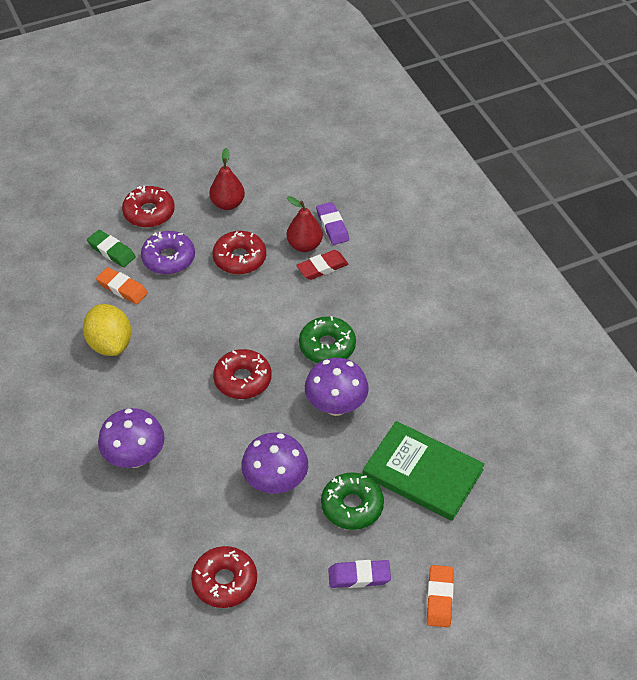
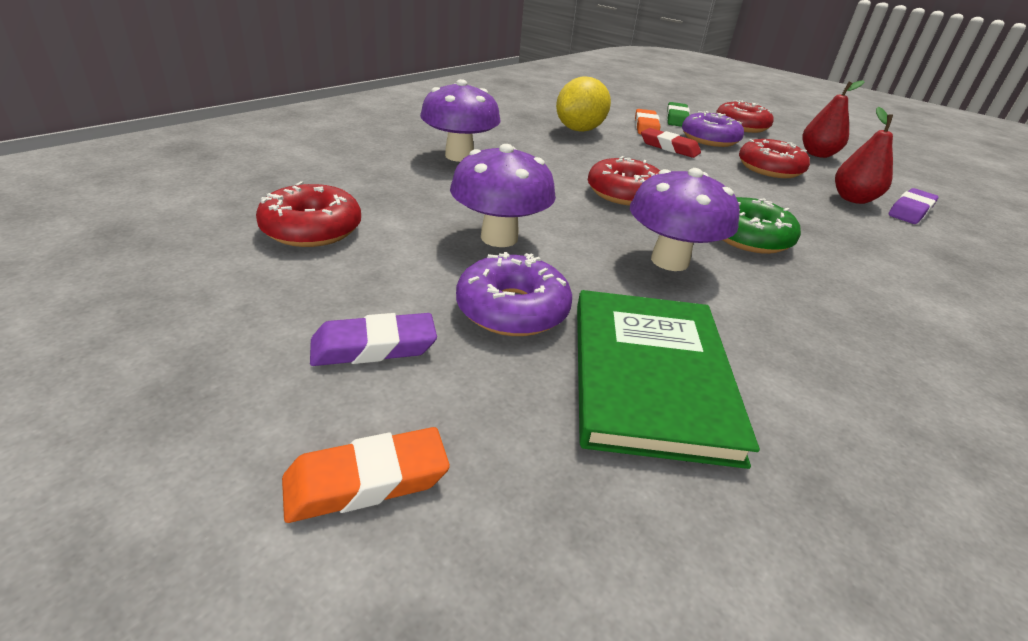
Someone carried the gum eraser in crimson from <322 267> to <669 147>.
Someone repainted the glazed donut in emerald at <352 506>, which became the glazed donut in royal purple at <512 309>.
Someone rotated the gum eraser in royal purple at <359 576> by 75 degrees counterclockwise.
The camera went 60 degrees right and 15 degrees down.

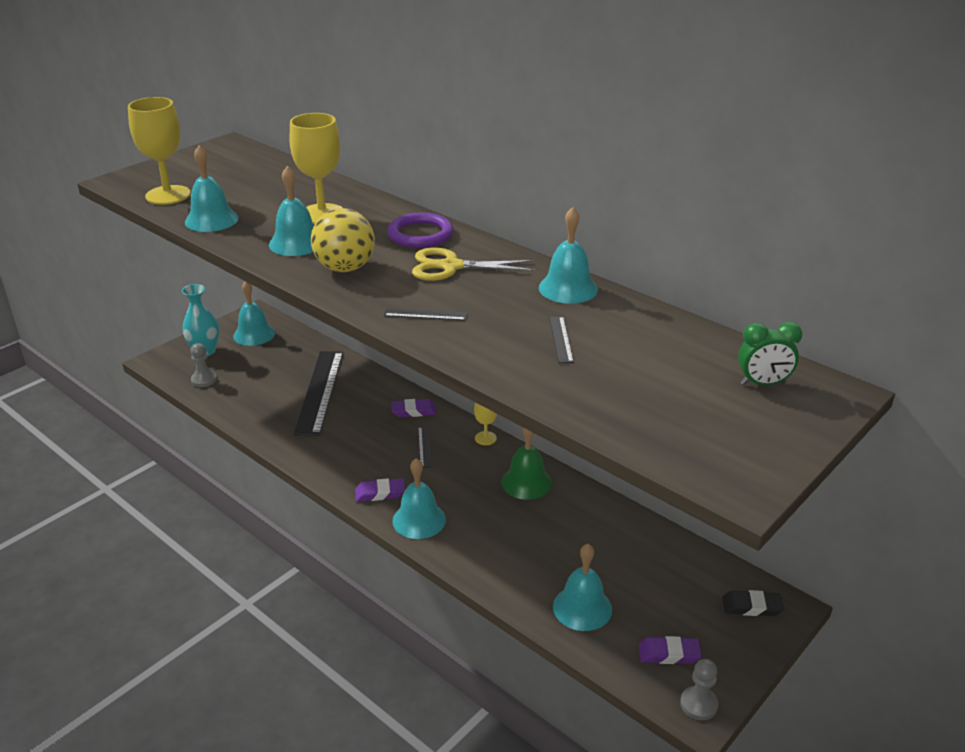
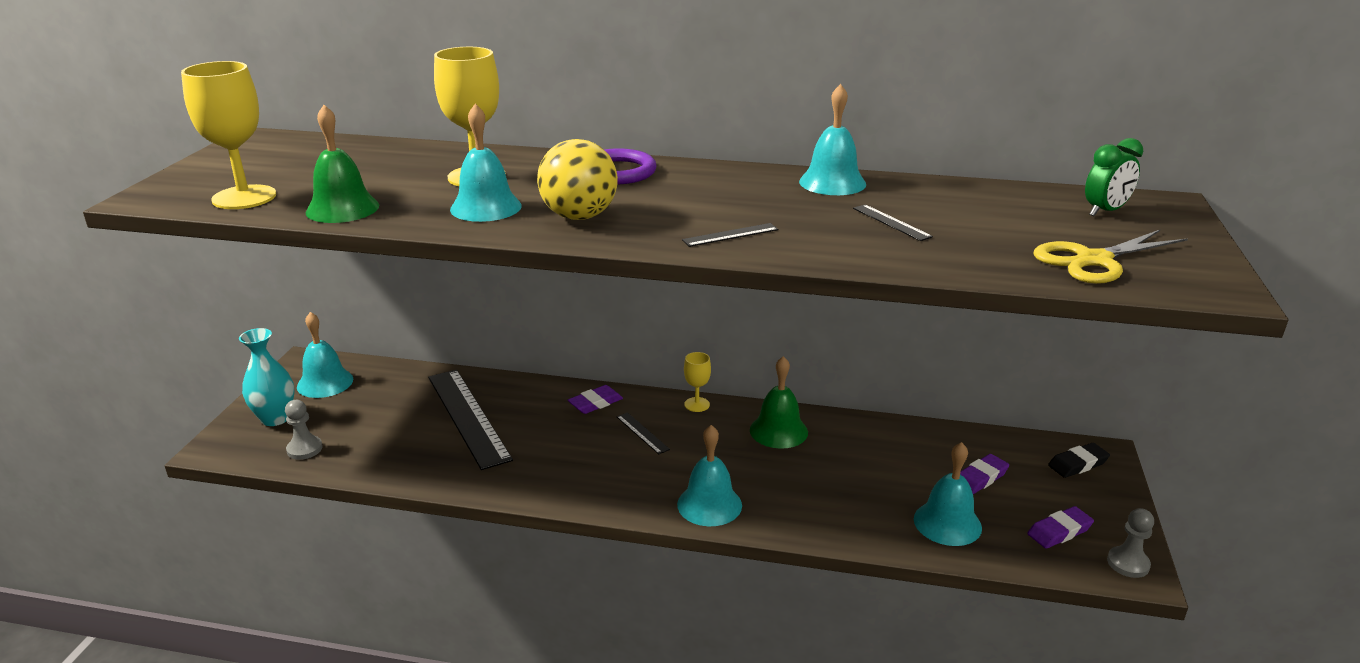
Someone repainted the hand bell in aqua at <211 220>, which became the hand bell in emerald at <342 208>.
Someone carried the scissors in golden from <451 266> to <1094 261>.
Someone carried the gum eraser in royal purple from <380 493> to <980 478>.
The camera went 30 degrees left and 5 degrees down.

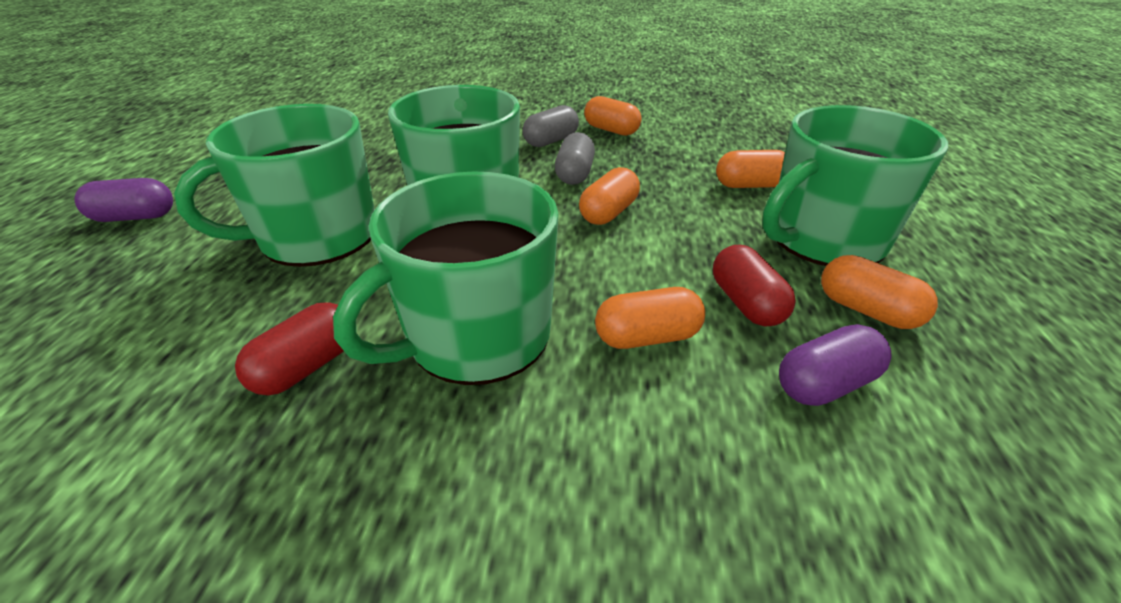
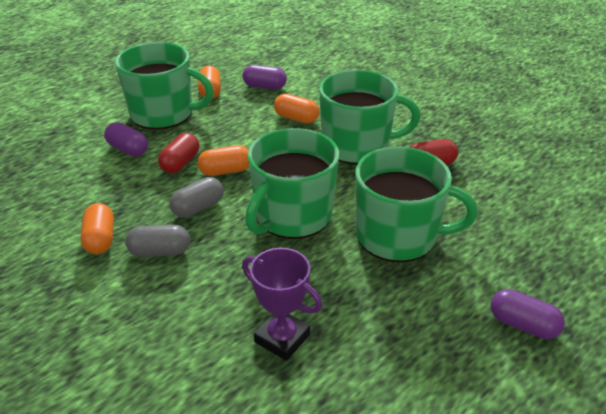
Someone repainted the pill in orange-coloured at <750 185>, which became the pill in royal purple at <128 149>.
Someone carried the pill in crimson from <746 303> to <180 163>.
Someone put down the award cup in royal purple at <282 338>.
The camera went 140 degrees left and 0 degrees up.

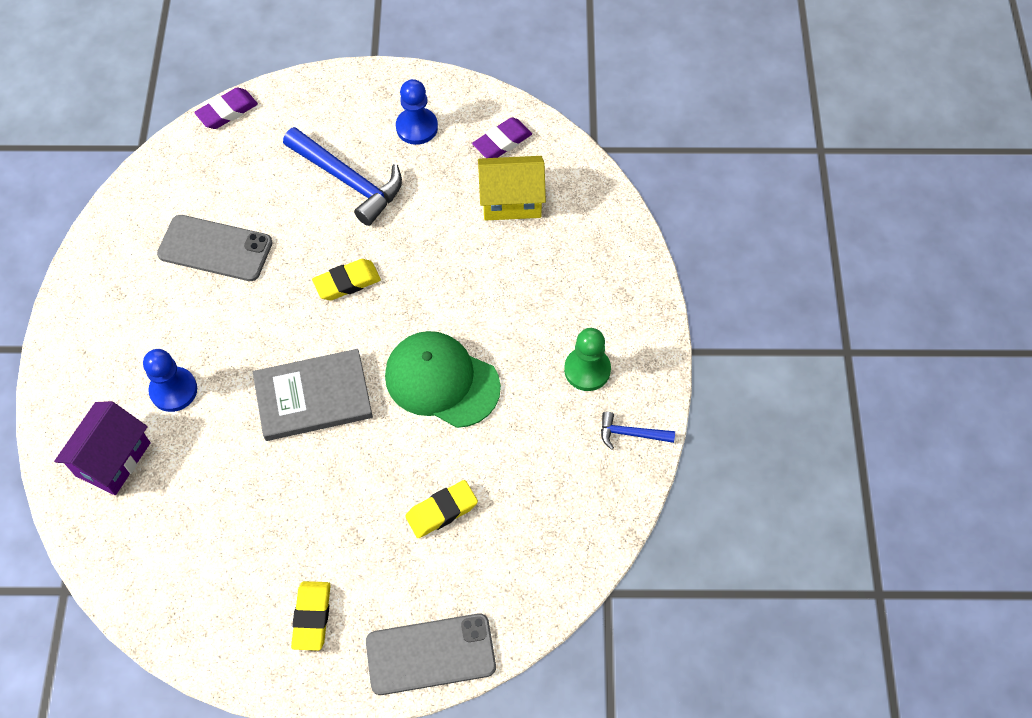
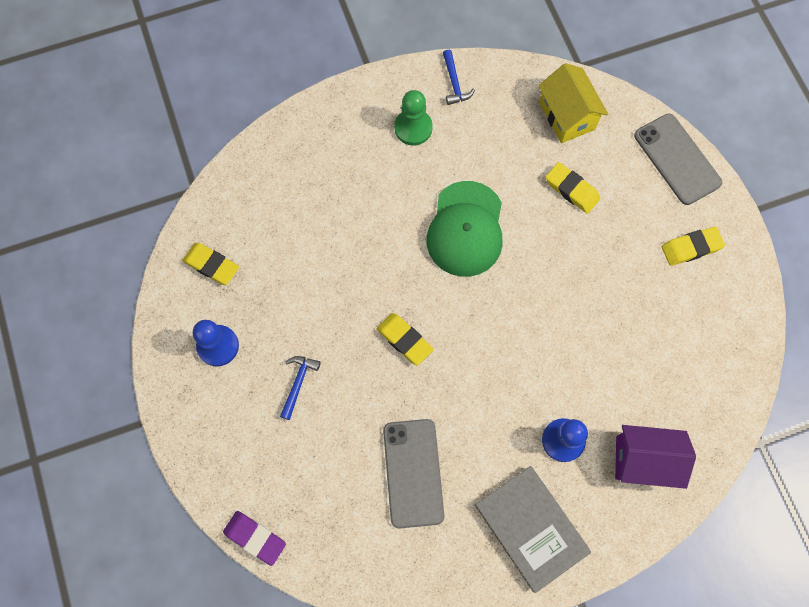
Someone repainted the gum eraser in royal purple at <502 142>, which became the gum eraser in golden at <211 265>.
Someone scaled the carpenter's hammer in royal blue at <349 181> by 0.50.
Someone carried the toy house in golden from <511 201> to <566 116>.
Someone carried the hardback in grey from <313 397> to <531 528>.
The camera went 110 degrees left and 10 degrees up.

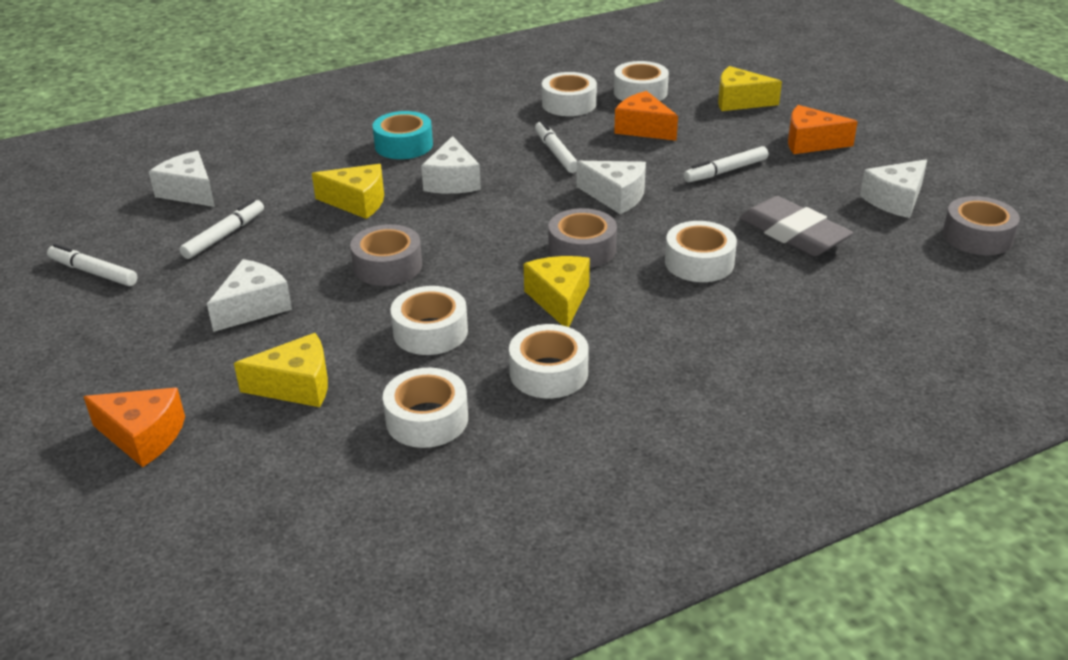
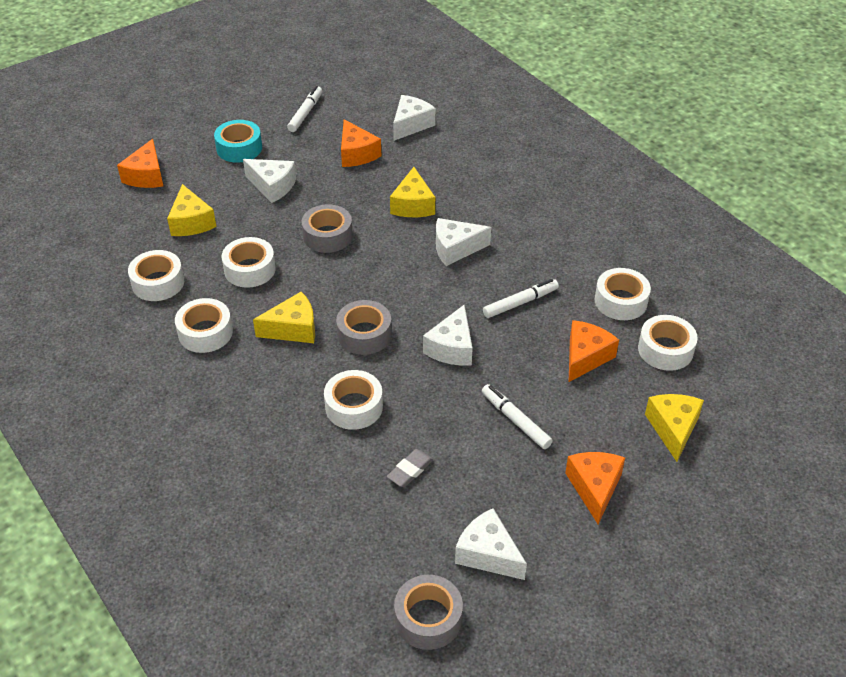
Someone carried the sticky tape in aqua from <403 145> to <239 148>.
Someone scaled the gum eraser in grey at <793 233> by 0.51.
Someone swapped the marker in pure white at <224 235> for the cheese wedge in orange-coloured at <356 154>.
The camera went 80 degrees right and 10 degrees up.

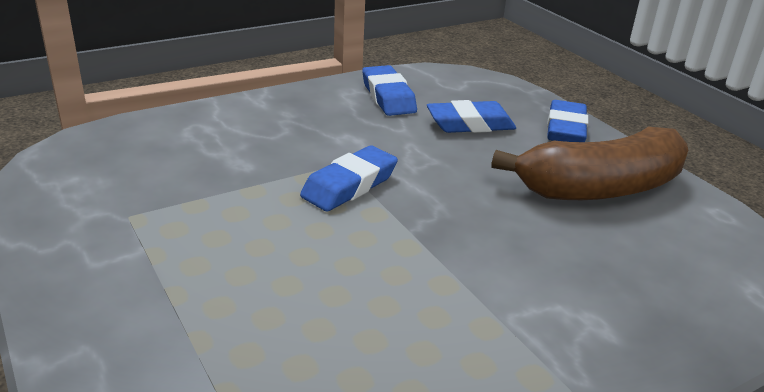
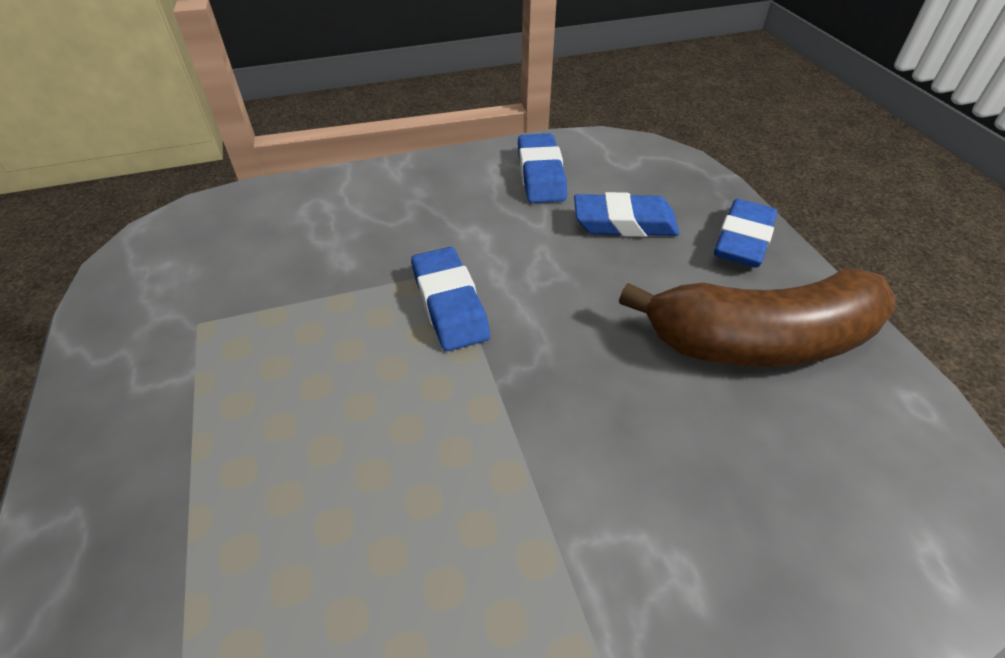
Someone rotated the gum eraser in royal blue at <349 185> by 75 degrees counterclockwise.
The camera went 15 degrees right and 15 degrees up.

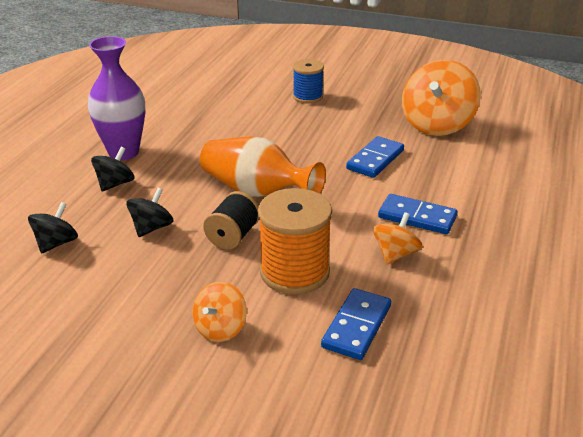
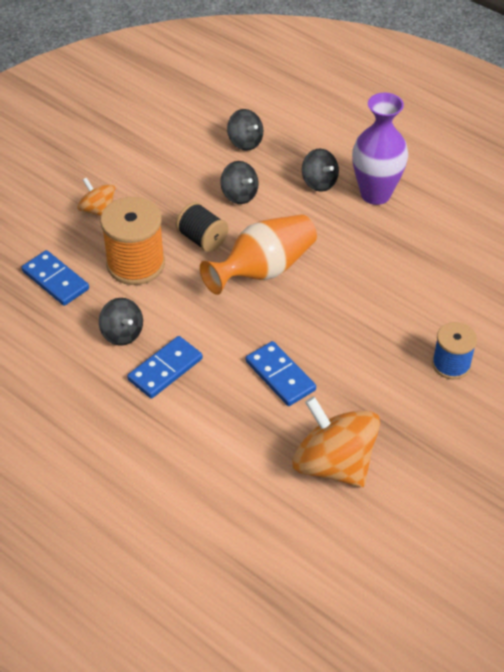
Someone repainted the spinning top in orange-coloured at <395 254>, which became the spinning top in black at <122 333>.
The camera went 110 degrees right and 15 degrees up.

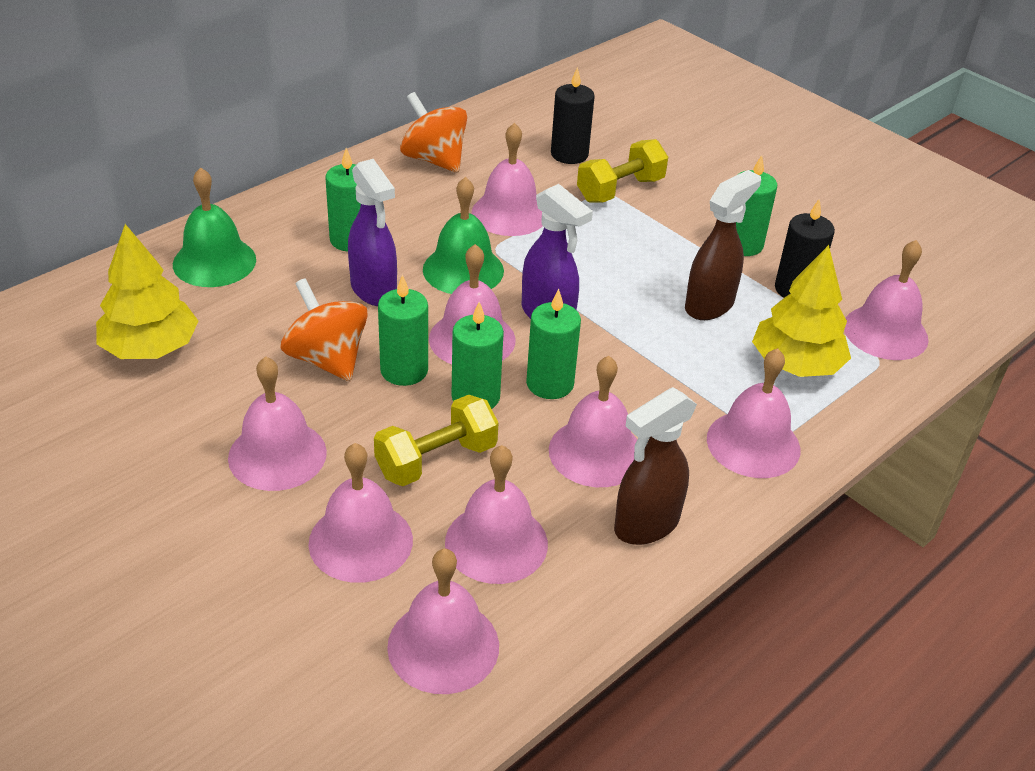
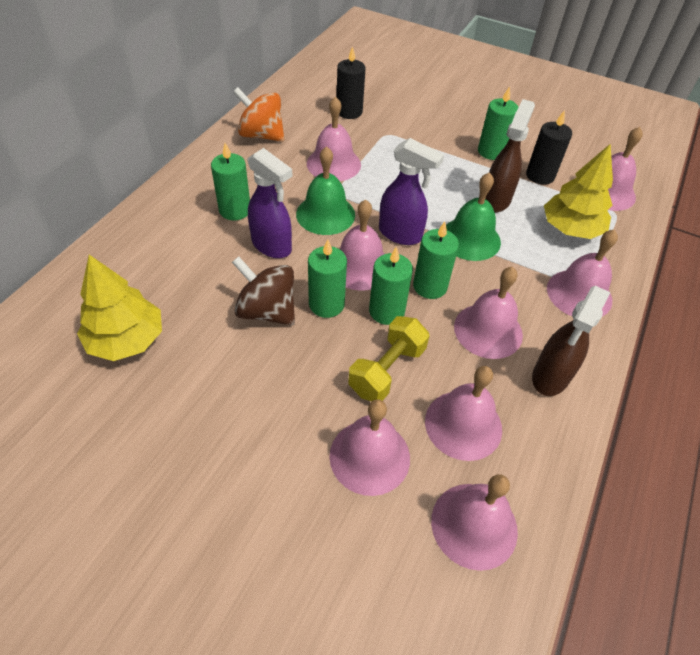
Someone took away the hand weight in golden at <620 190>.
Someone carried the hand bell in emerald from <214 262> to <470 239>.
Someone repainted the spinning top in orange-coloured at <327 359>, which became the spinning top in russet at <267 311>.
Someone took away the hand bell in pink at <277 455>.
The camera went 20 degrees left and 10 degrees up.

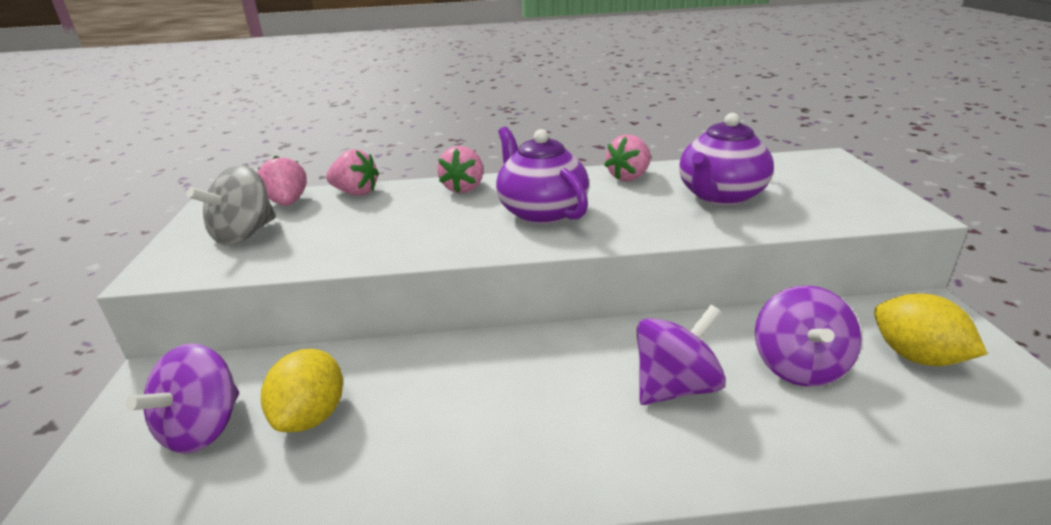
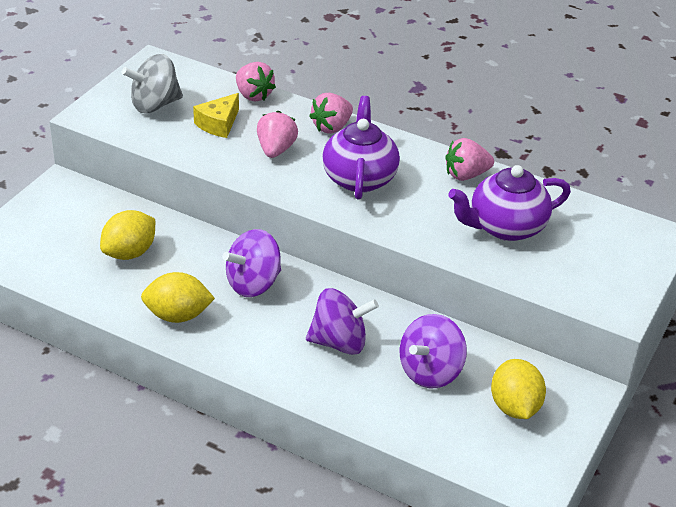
Someone carried the berry in pink from <288 203> to <276 150>.
Someone carried the spinning top in royal purple from <203 428> to <253 284>.
Someone put down the cheese wedge in golden at <218 124>.
Someone put down the toy lemon in golden at <178 315>.
The camera went 30 degrees right and 10 degrees up.

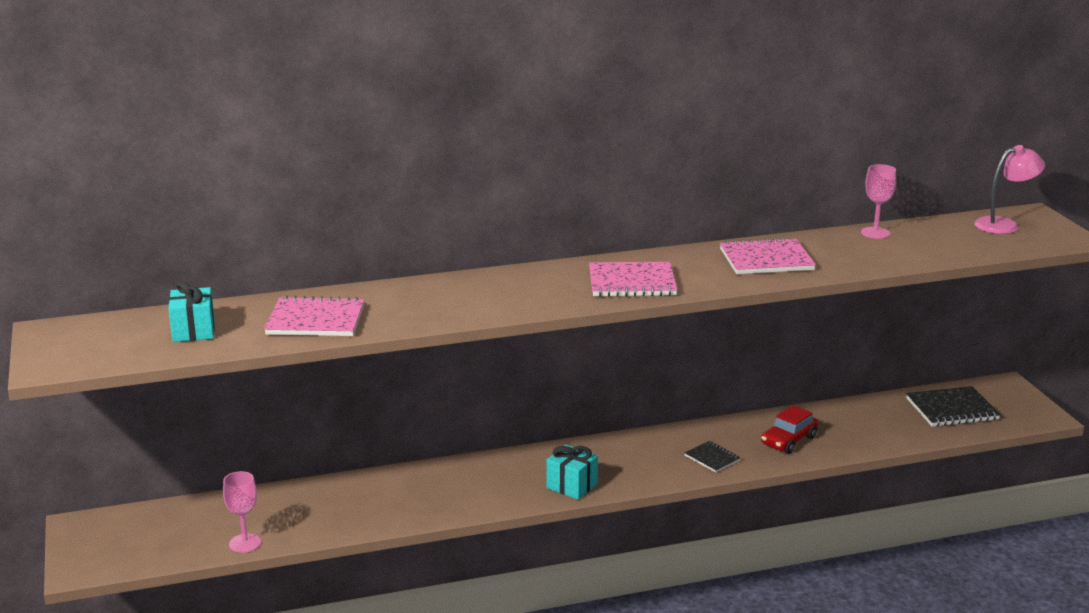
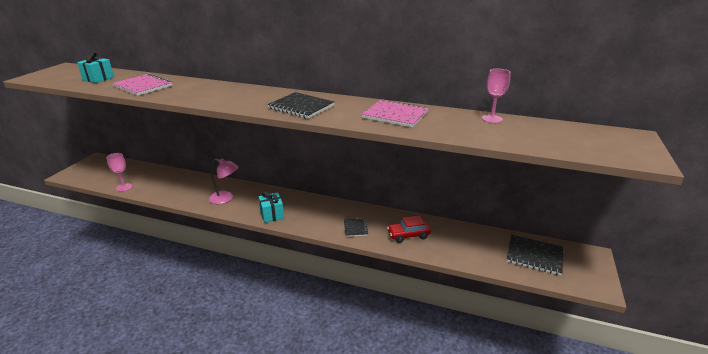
Someone carried the desk lamp in pink from <1004 225> to <226 198>.
Someone repainted the exercise book in pink at <632 282>, which became the exercise book in black at <301 107>.
The camera went 35 degrees right and 5 degrees up.

